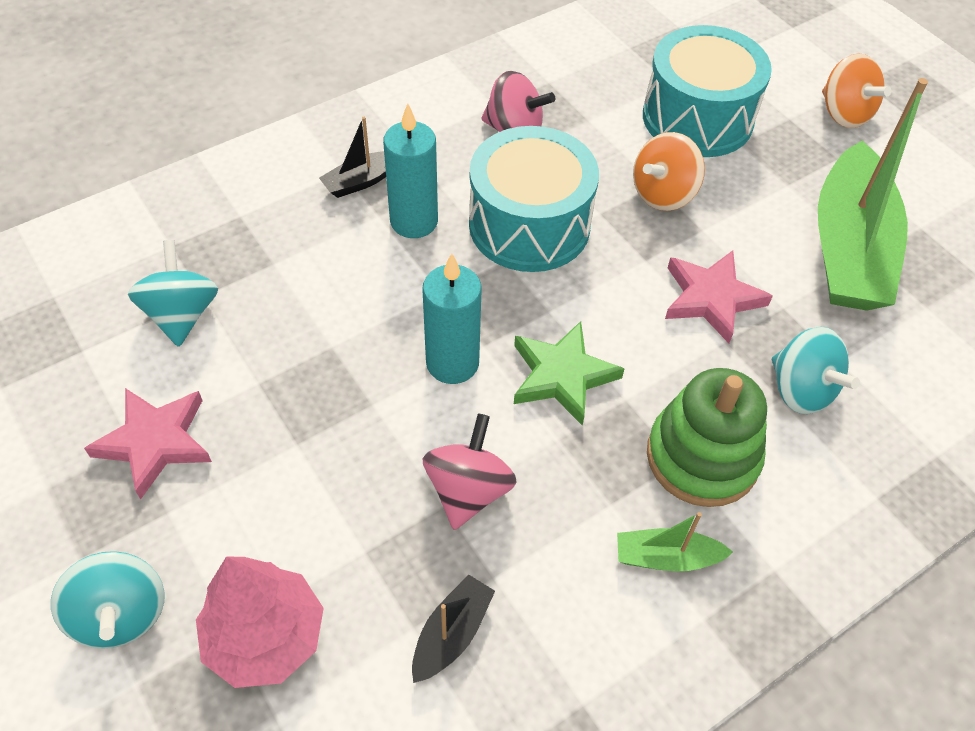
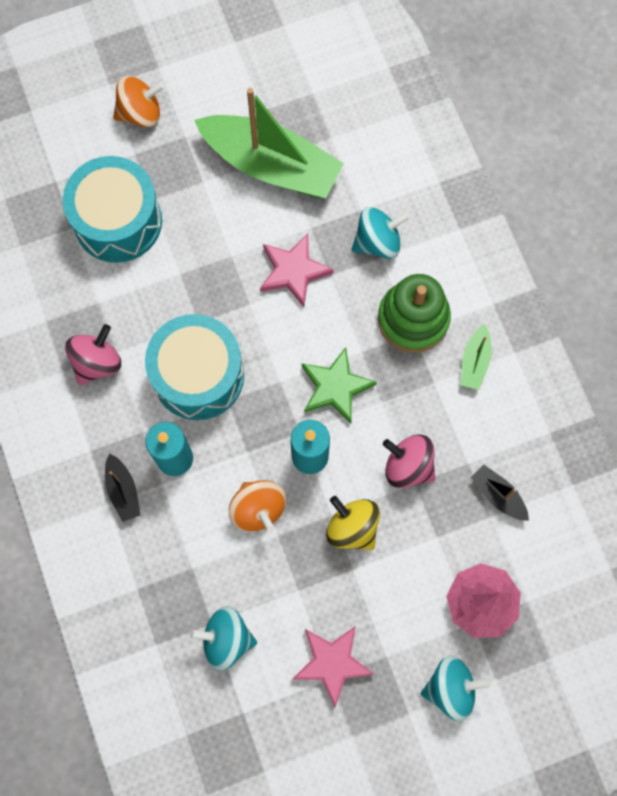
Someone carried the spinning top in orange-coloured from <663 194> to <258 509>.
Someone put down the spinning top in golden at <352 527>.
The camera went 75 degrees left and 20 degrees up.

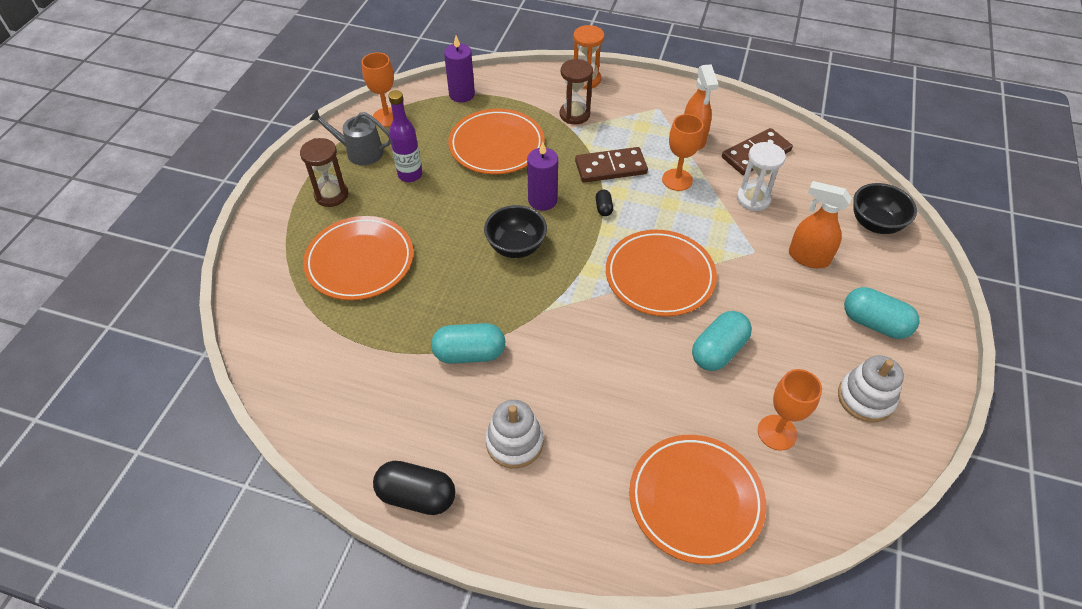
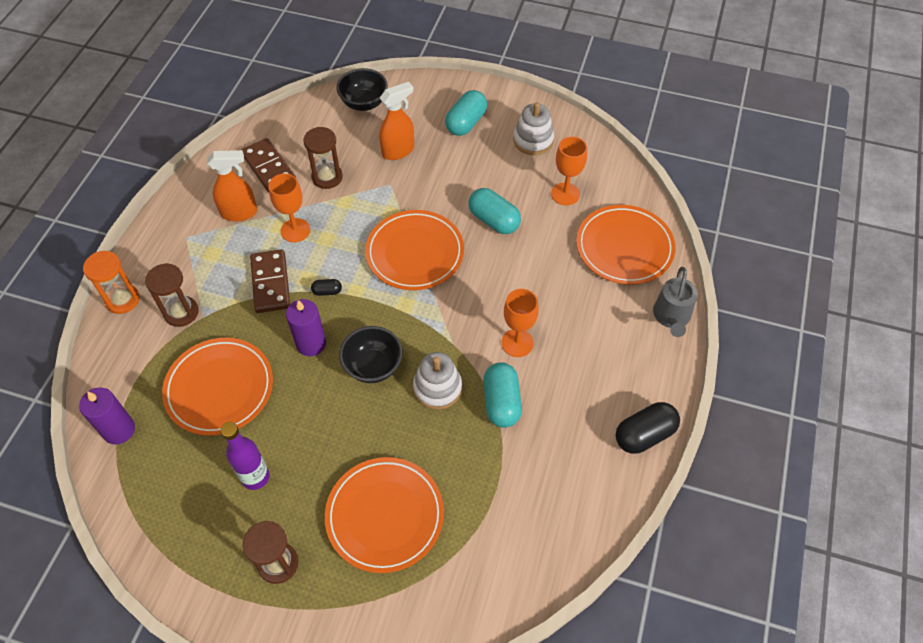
Someone carried the chalice in orange-coloured from <387 117> to <517 343>.
Someone carried the watering can in grey from <360 152> to <671 317>.
Someone repainted the sandglass in pure white at <753 199>, which became the sandglass in russet at <327 177>.
Someone rotated the spray cleaner in orange-coloured at <808 257> by 150 degrees counterclockwise.
Someone carried the stacking toy in pure white from <514 442> to <437 388>.
Someone rotated the pill in black at <417 496> by 45 degrees clockwise.
The camera went 90 degrees left and 5 degrees up.

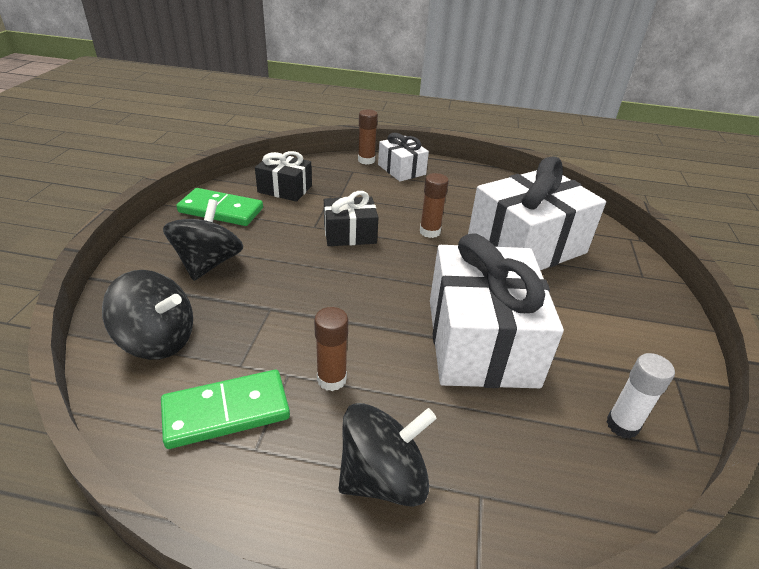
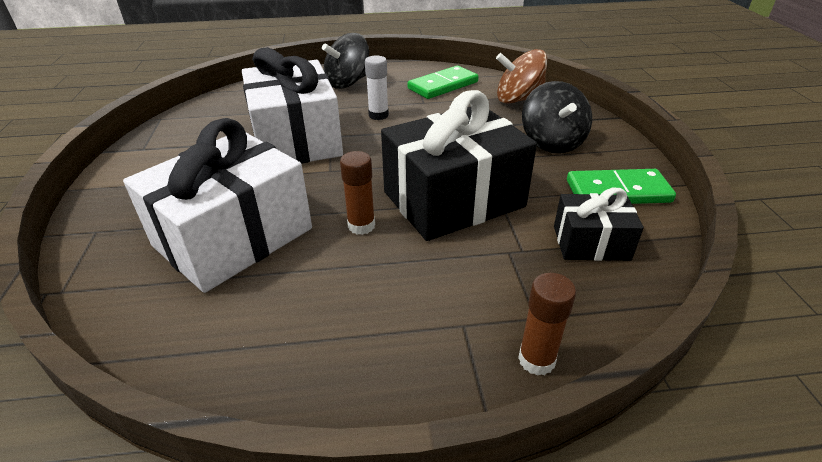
Someone took away the wrapped gift in pure white at <401 169>.
Someone scaled the wrapped gift in black at <350 234> by 1.93.
Someone repainted the spinning top in black at <158 340>, which became the spinning top in russet at <518 99>.
Someone took away the glue in russet at <331 379>.
Someone carried the glue in pure white from <622 425> to <378 115>.
The camera went 165 degrees right and 0 degrees up.

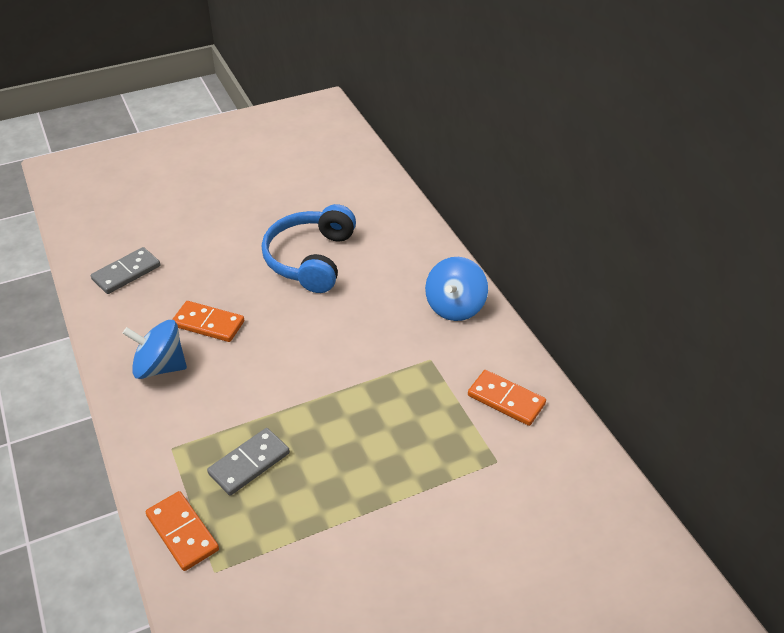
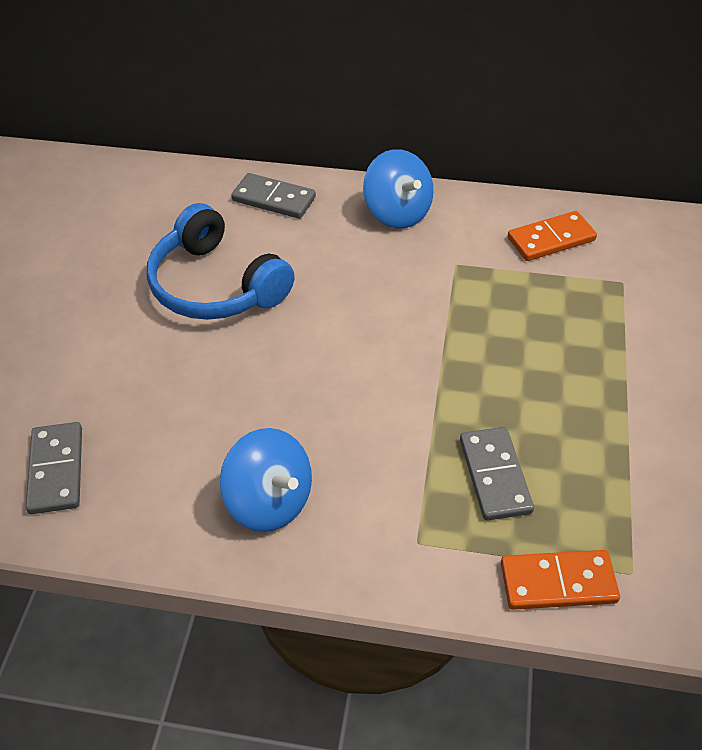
Someone took away the domino tile in orange-coloured at <208 324>.
Someone rotated the spinning top in royal blue at <160 367> by 90 degrees counterclockwise.
Someone put down the domino tile in grey at <274 199>.
The camera went 55 degrees left and 5 degrees up.

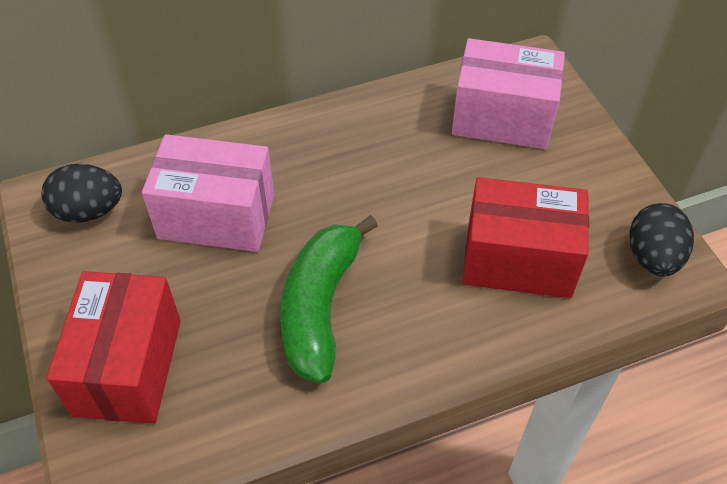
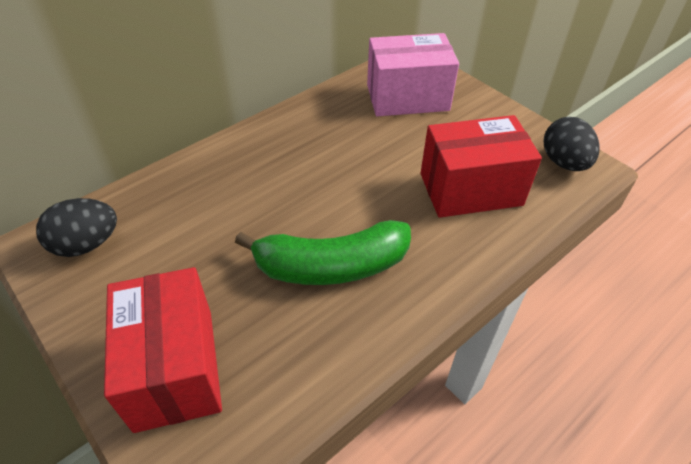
Someone took away the parcel in pink at <216 216>.
Someone rotated the toy banana in emerald at <320 307> by 90 degrees counterclockwise.
The camera went 20 degrees left and 5 degrees down.

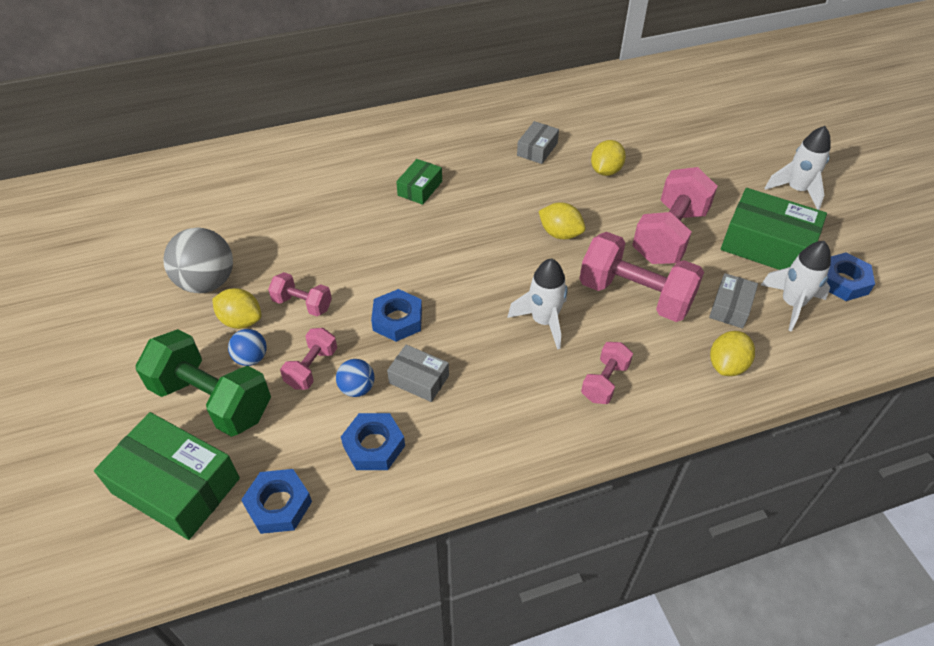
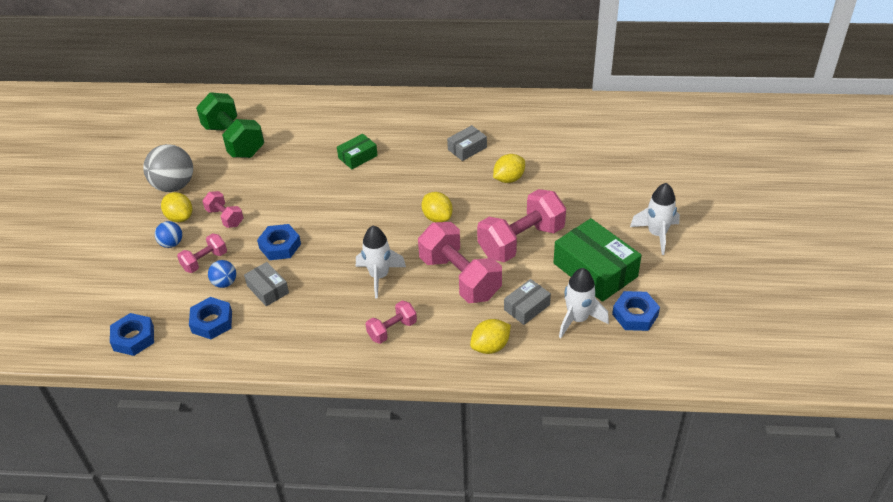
Someone carried the hand weight in emerald from <212 400> to <234 141>.
Someone took away the parcel in emerald at <176 485>.
The camera went 25 degrees right and 5 degrees down.

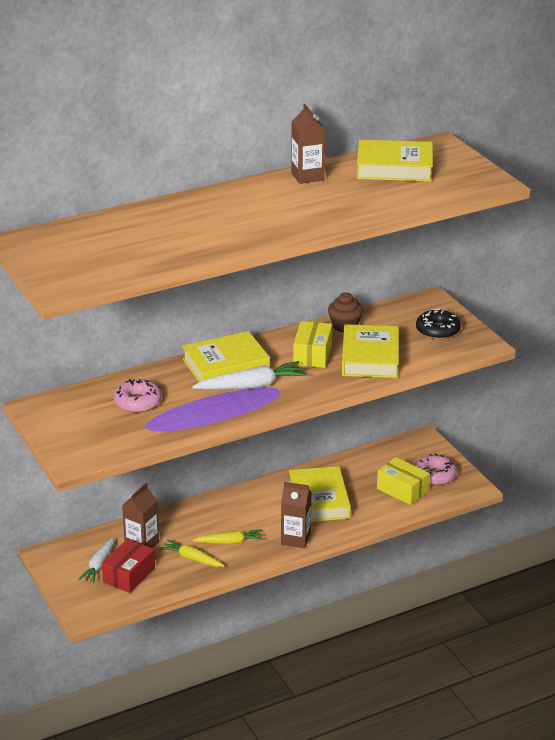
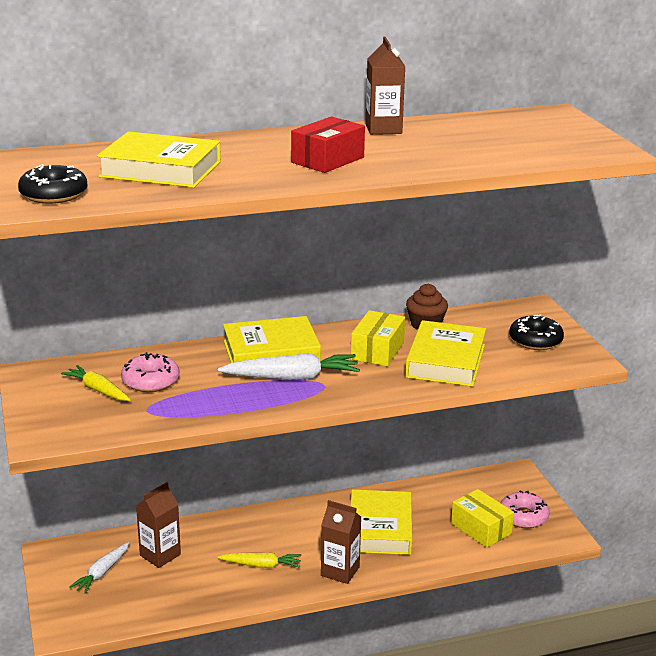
Someone carried the hardback in golden from <394 167> to <160 169>.
Someone carried the parcel in crimson from <129 575> to <328 160>.
Someone carried the toy carrot in golden from <192 559> to <98 390>.
Someone put down the glazed donut in black at <54 194>.
The camera went 10 degrees right and 5 degrees down.

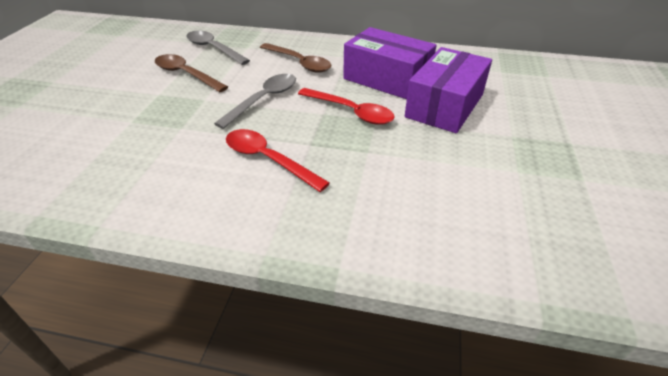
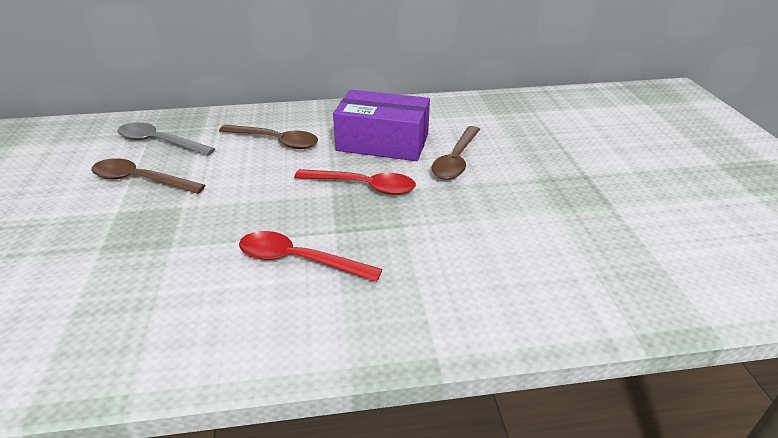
Someone swapped the parcel in royal purple at <444 106> for the spoon in russet at <456 160>.
Someone took away the spoon in grey at <264 99>.
The camera went 20 degrees left and 5 degrees down.

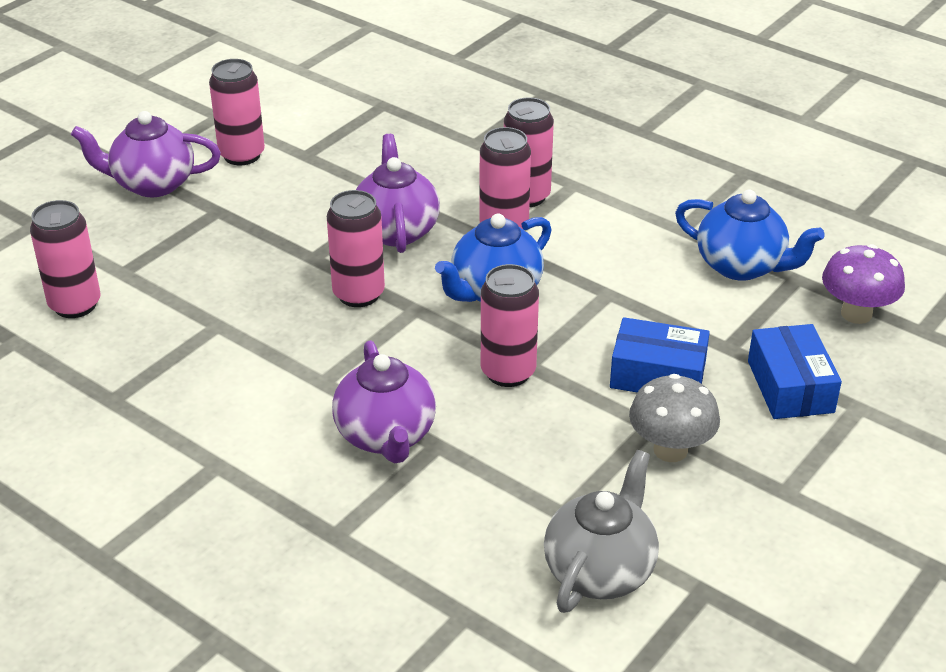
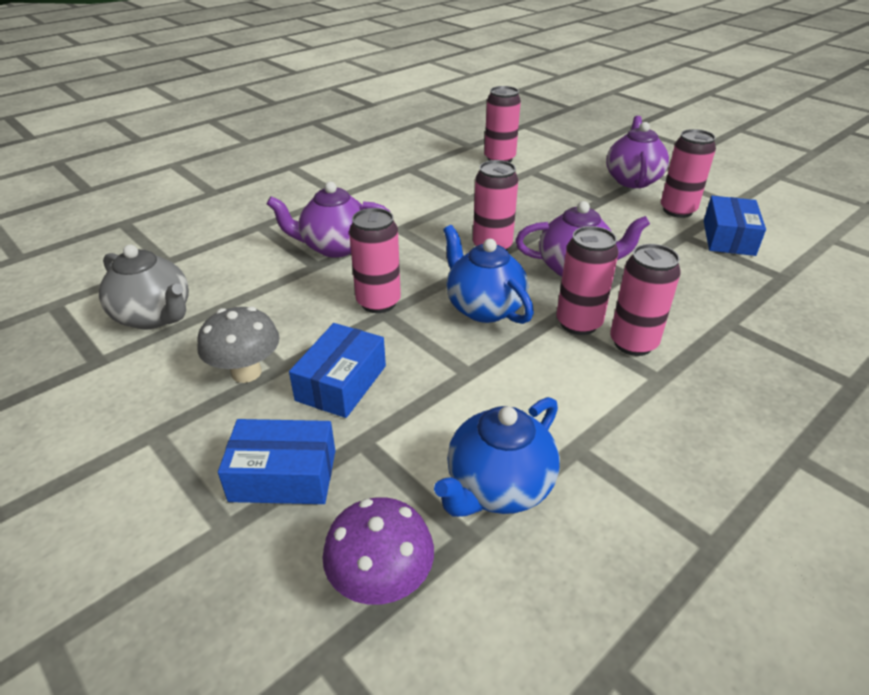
Someone put down the parcel in royal blue at <728 238>.
The camera went 100 degrees right and 0 degrees up.

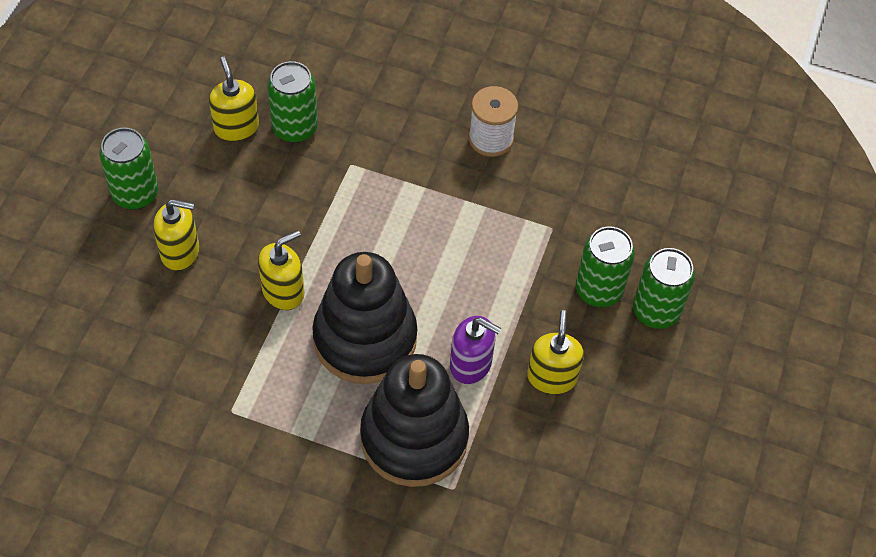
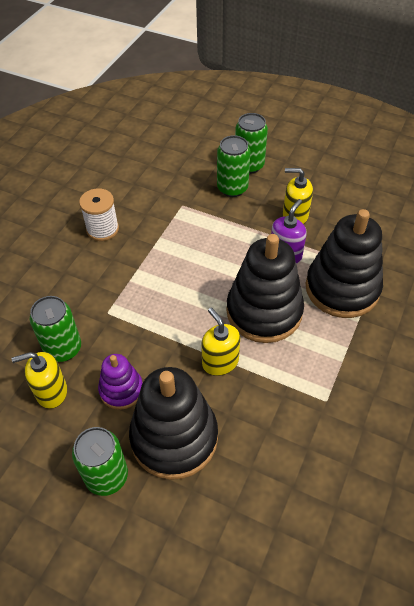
Someone swapped the soap pump in golden at <180 251> for the stacking toy in black at <174 437>.
Someone put down the stacking toy in royal purple at <121 390>.
The camera went 80 degrees left and 5 degrees down.

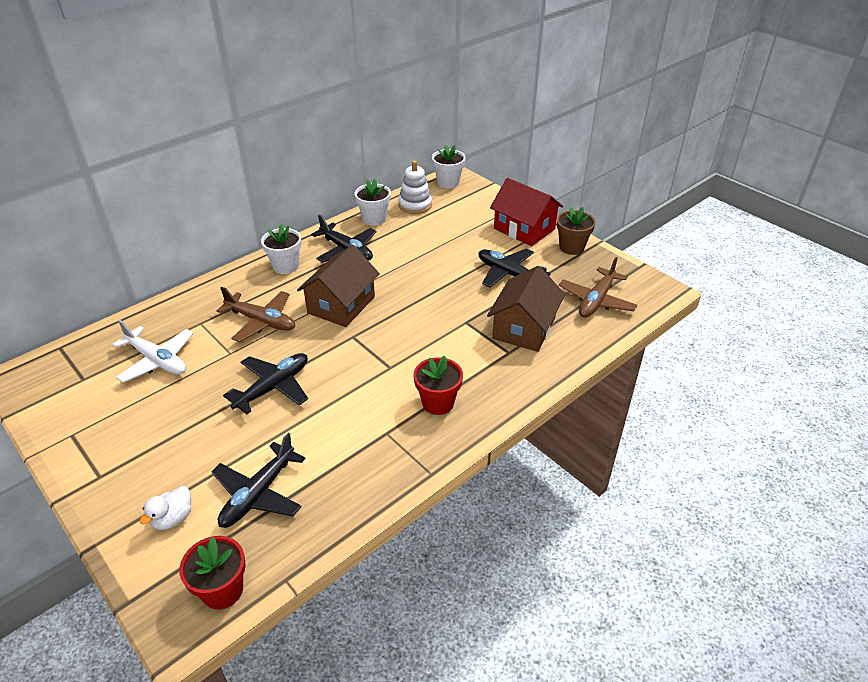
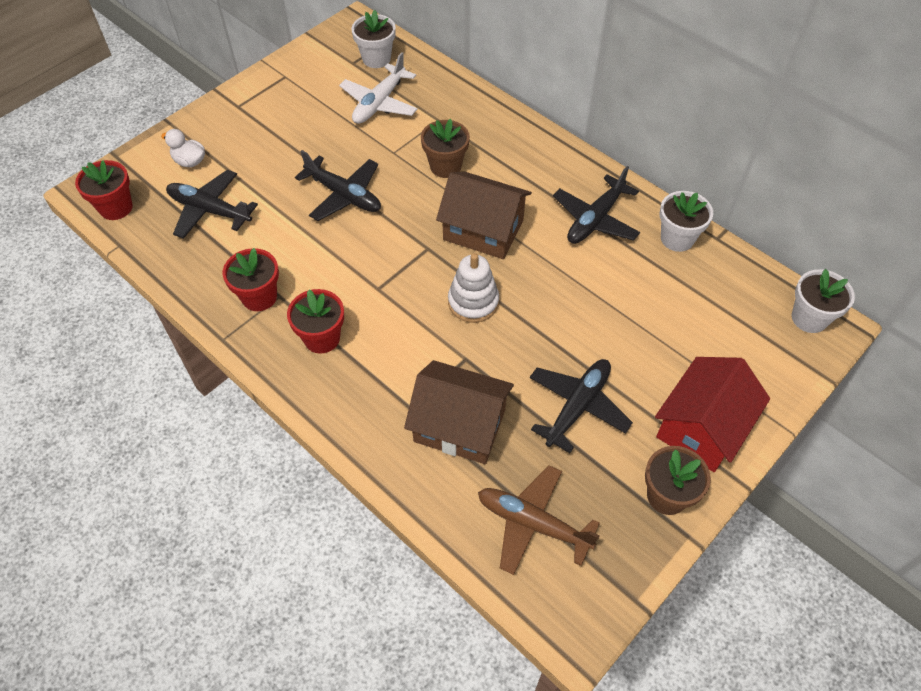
Someone carried the stacking toy in pure white from <415 205> to <473 302>.
Someone carried the potted plant in pure white from <285 266> to <376 58>.
Someone swapped the aeroplane in russet at <261 321> for the potted plant in russet at <445 166>.
Someone put down the potted plant in crimson at <259 297>.
The camera went 85 degrees right and 15 degrees up.

